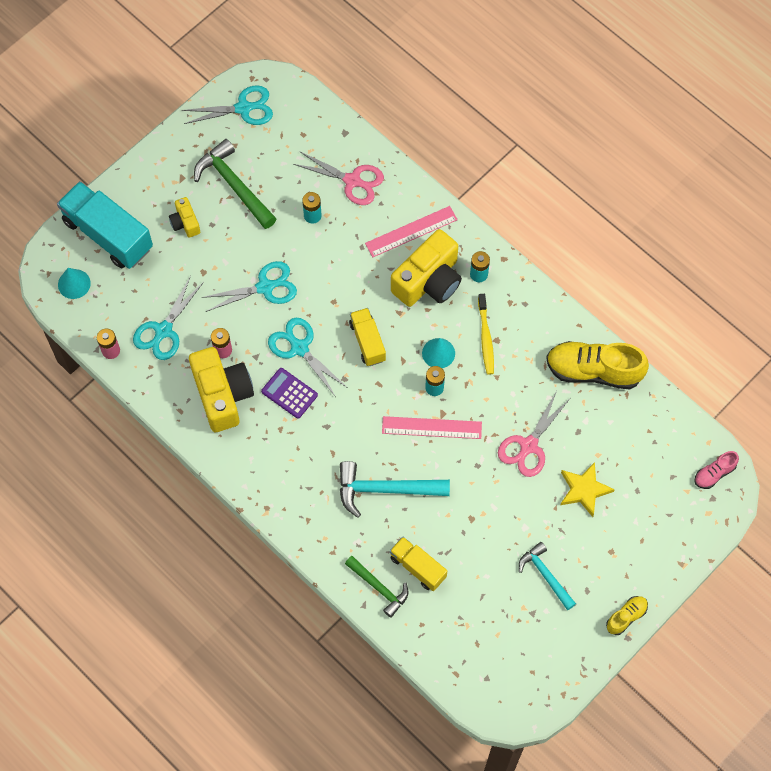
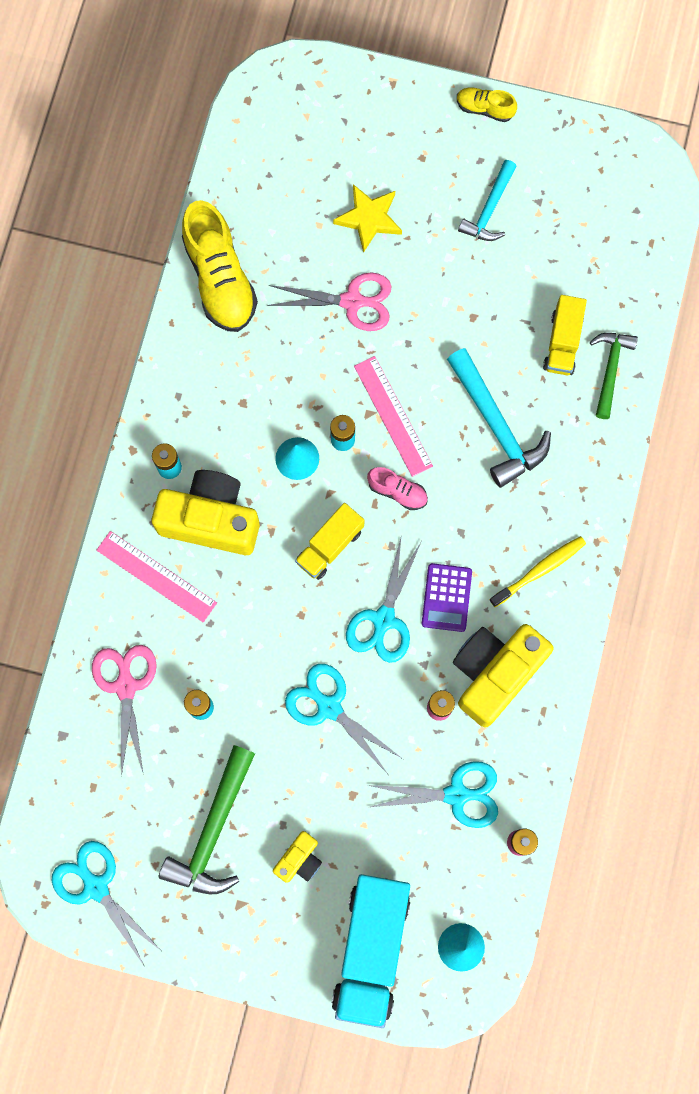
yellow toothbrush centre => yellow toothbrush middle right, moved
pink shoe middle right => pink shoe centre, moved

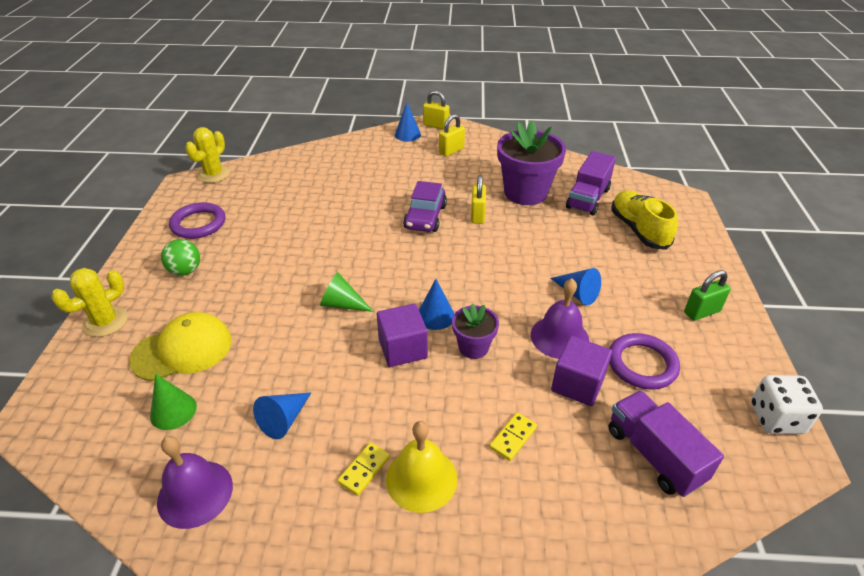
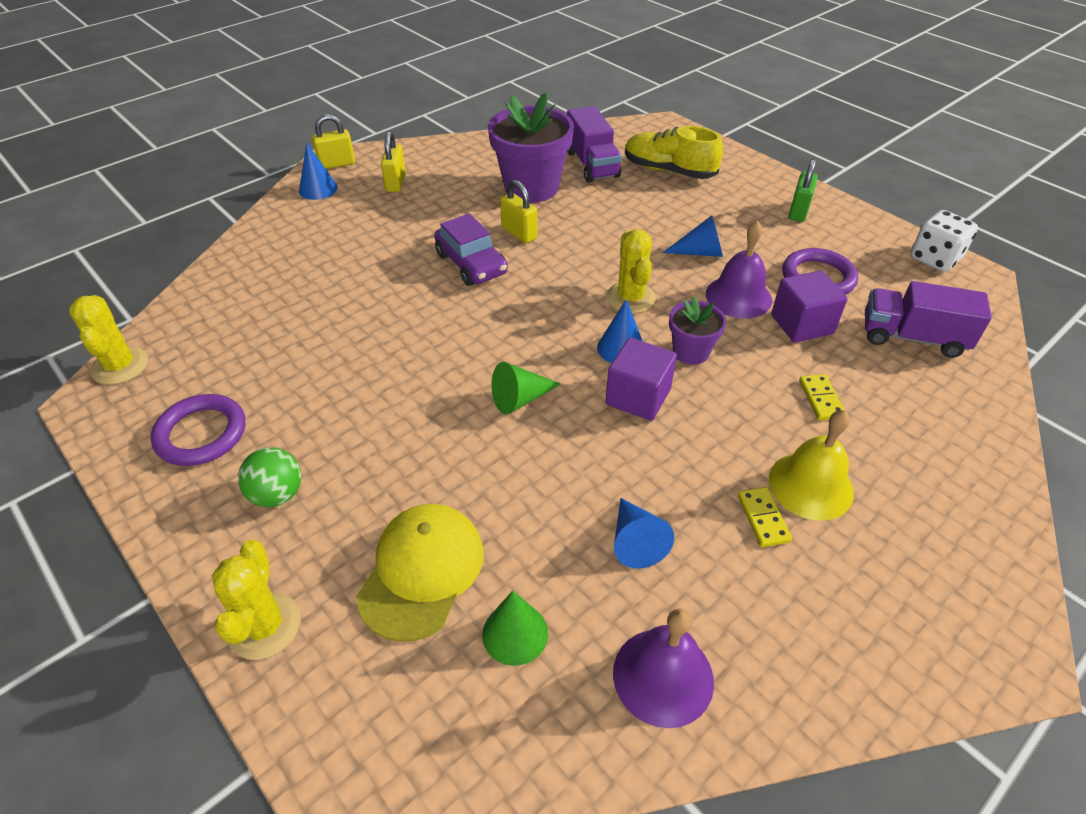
nothing => yellow cactus (3rd from left) top centre

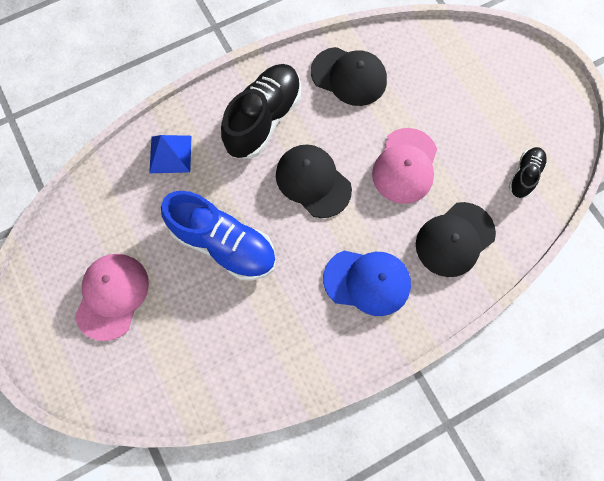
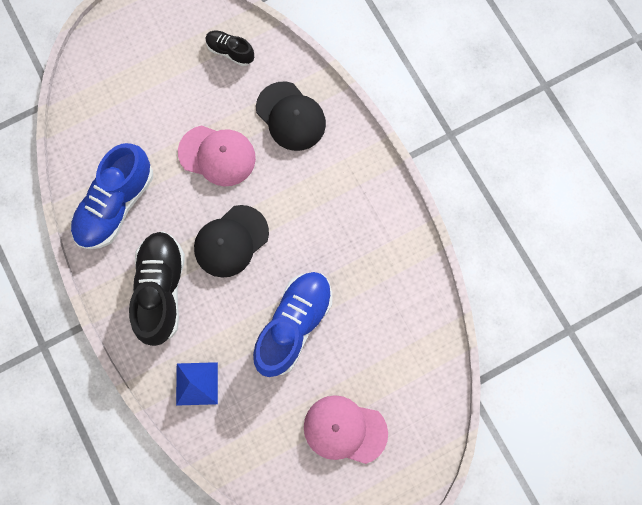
blue cap centre => nothing
black cap (2nd from left) top centre => blue shoe (1st from left) middle left
black shoe (1st from left) top centre => black shoe (1st from left) middle left, 60 degrees clockwise

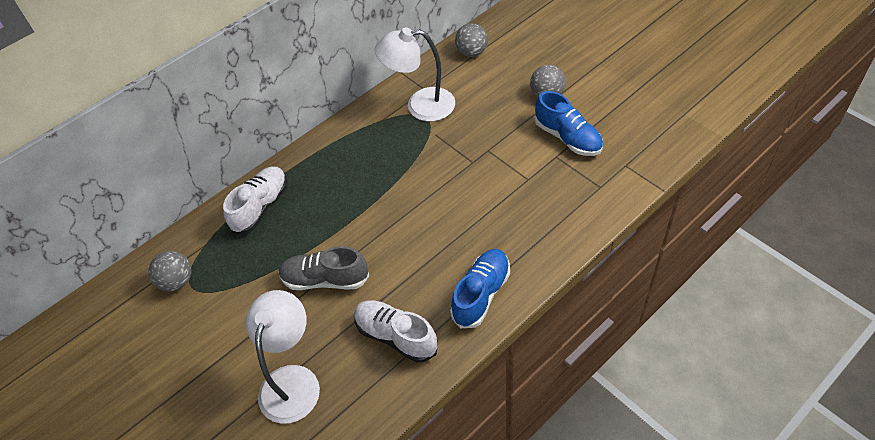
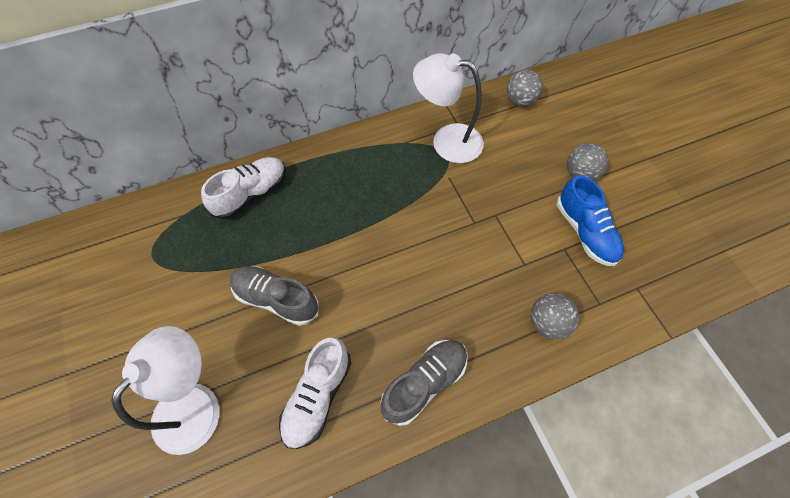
grey ball (1st from left in the first image) middle left => grey ball (2nd from left) middle right, moved
blue shoe (1st from left) centre => grey shoe (2nd from left) bottom centre
white shoe (2nd from left) bottom centre, 120 degrees counterclockwise

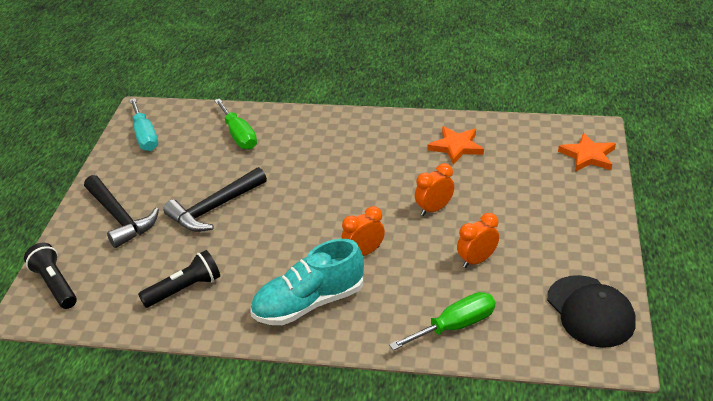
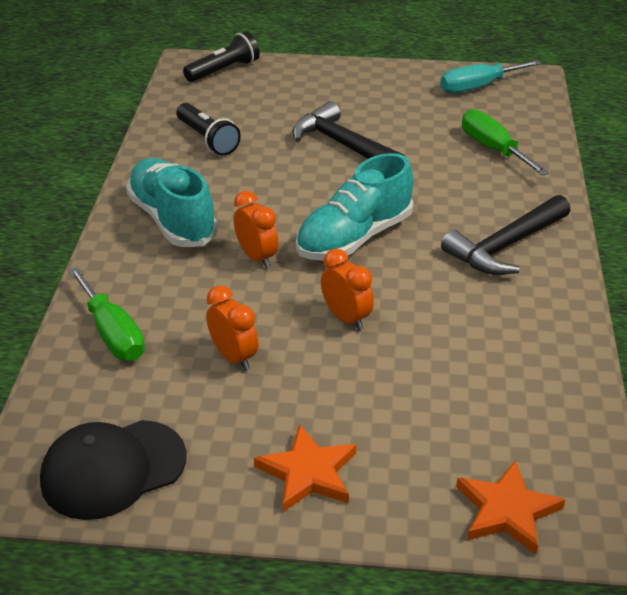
nothing => turquoise shoe (2nd from left) centre
black hammer (1st from left in the first image) middle left => black hammer (2nd from left) middle right, moved
orange star (1st from left) centre => orange star (1st from left) bottom centre, moved
green screwdriver (1st from left in the first image) top left => green screwdriver (2nd from left) top right, 90 degrees clockwise

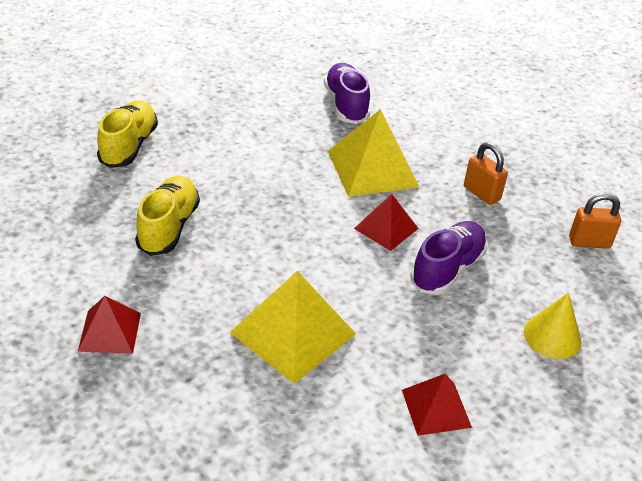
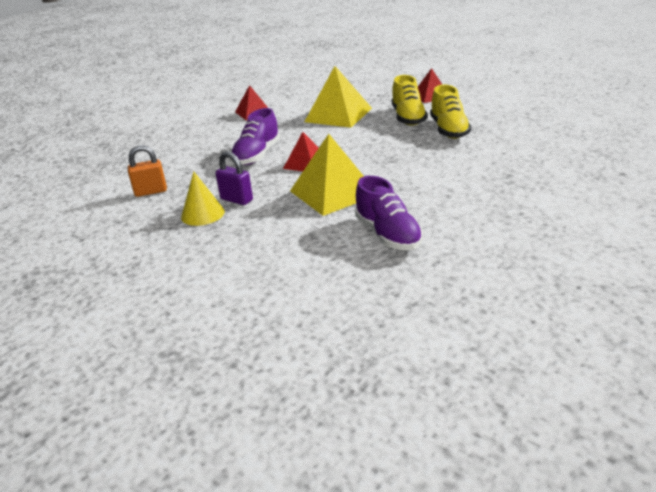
yellow shoe (1st from left) top left => yellow shoe (1st from left) top centre, moved
yellow cone bottom right => yellow cone middle left, moved
orange padlock (1st from left) middle right => purple padlock centre

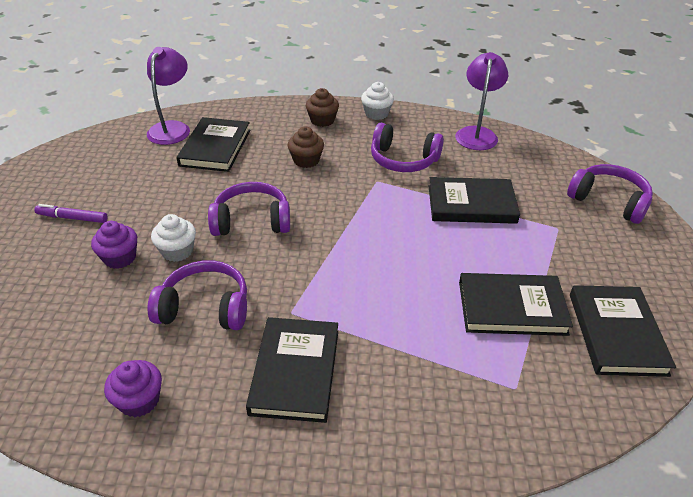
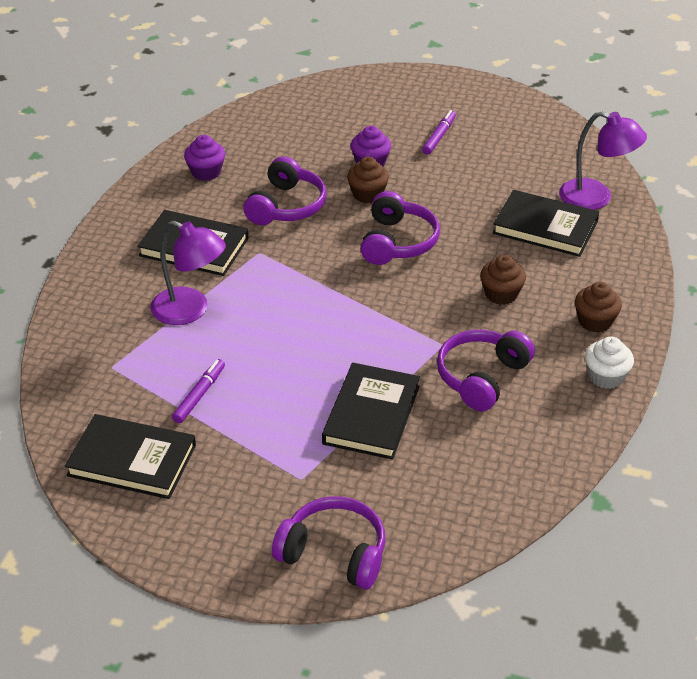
purple lamp (2nd from left in the first image) top right => purple lamp (1st from left) middle left, moved
black book (4th from left) middle right => purple marker (1st from left) middle left
white cupcake (1st from left) middle left => brown cupcake (1st from left) top centre
purple headphones (4th from left in the first image) middle right => purple headphones (2nd from left) bottom centre, 120 degrees counterclockwise

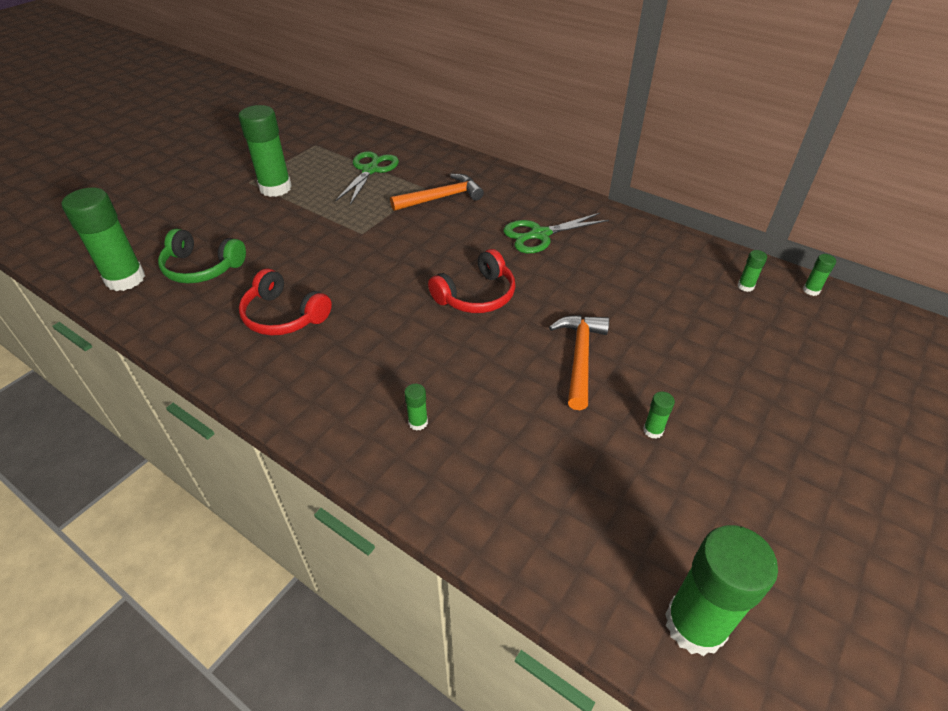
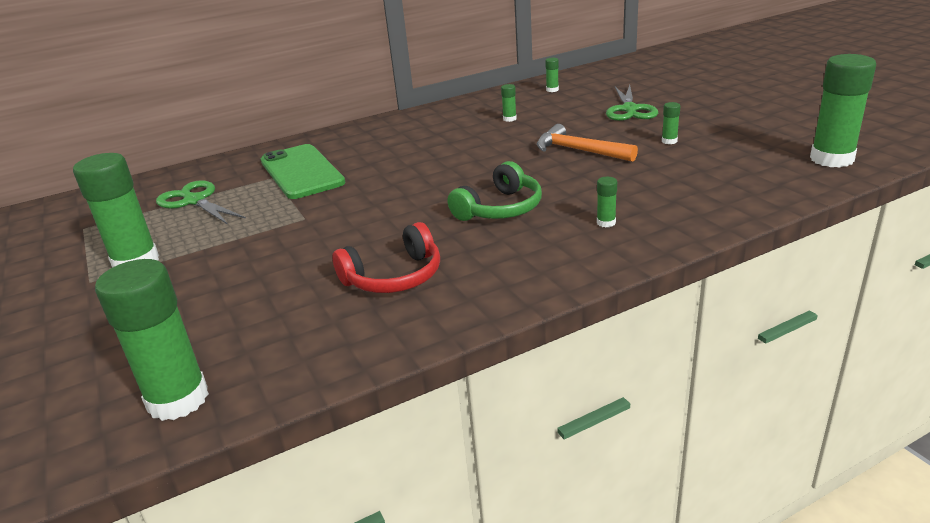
red headphones (2nd from left) centre => nothing
green headphones middle left => green headphones centre, moved
green scissors (2nd from left) top centre => green scissors (2nd from left) top right, moved
green glue stick (7th from left in the first image) middle right => green glue stick (3rd from left) top centre, moved
orange hammer (1st from left) top centre => green phone top left

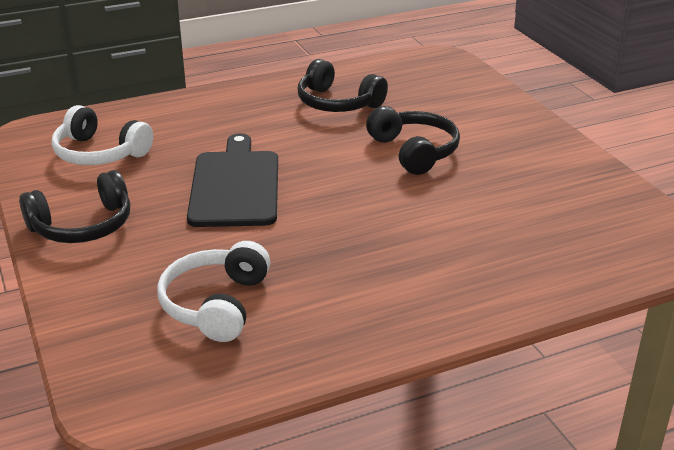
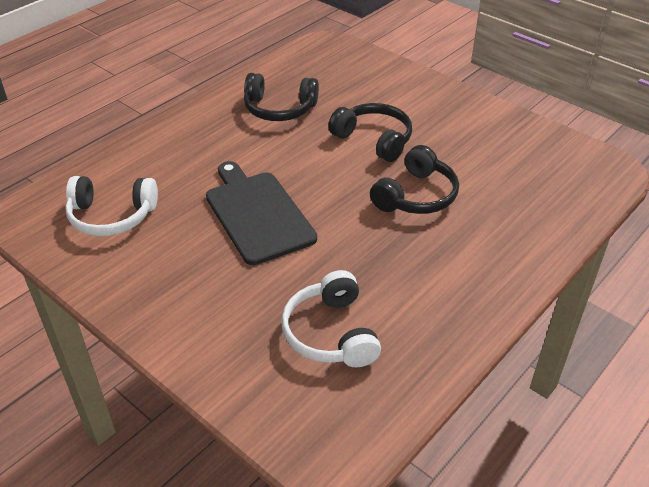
black headphones (1st from left in the first image) middle left => black headphones (3rd from left) centre, moved

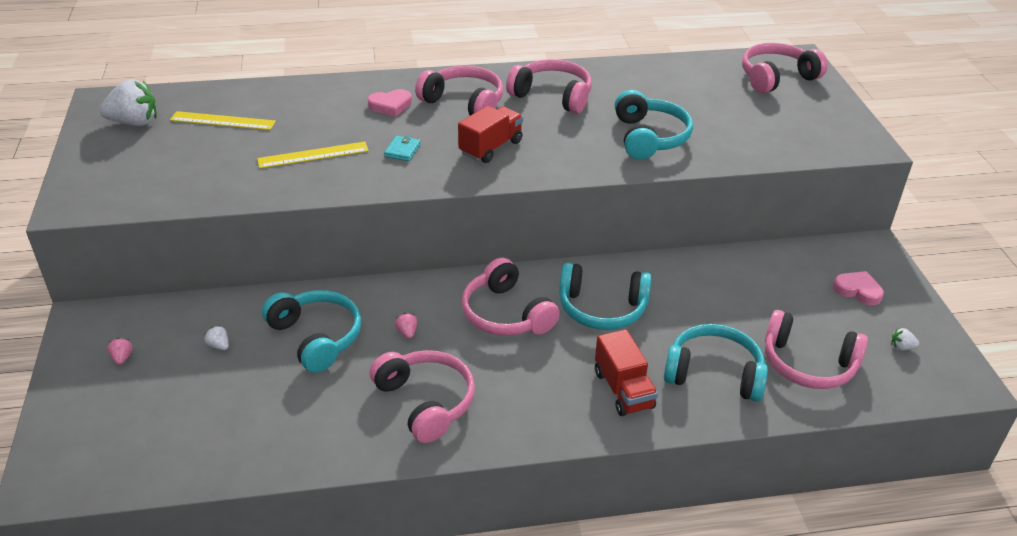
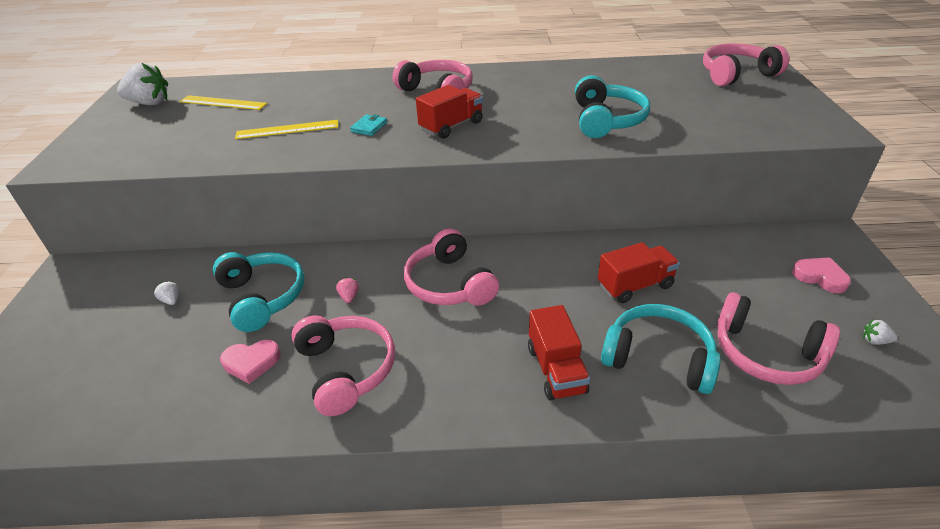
pink strawberry (1st from left) middle left => nothing
pink headphones (4th from left) top centre => nothing
turquoise headphones (2nd from left) centre => nothing
nothing => red truck (3rd from left) middle right
pink heart (1st from left) top centre => pink heart (1st from left) bottom left, moved

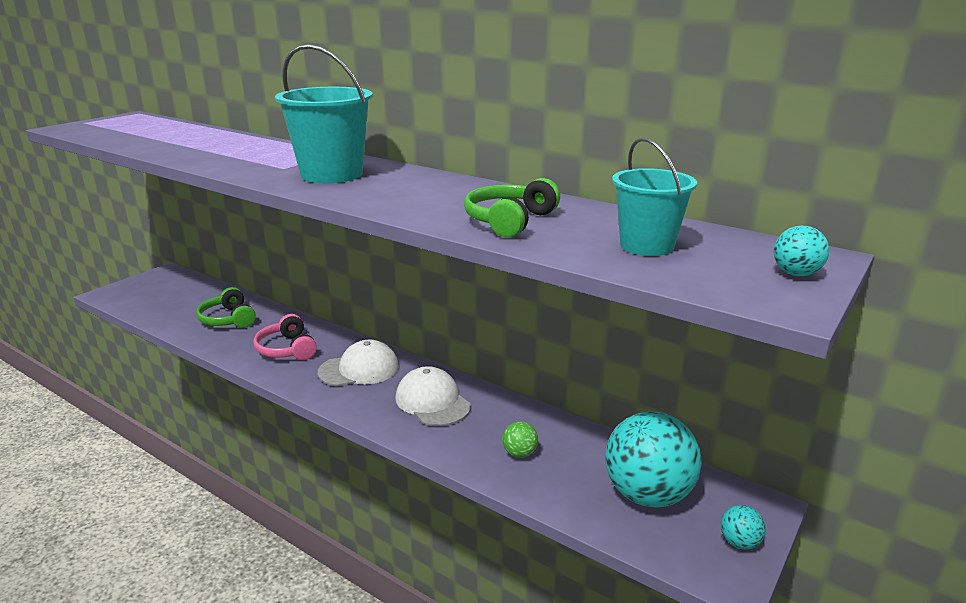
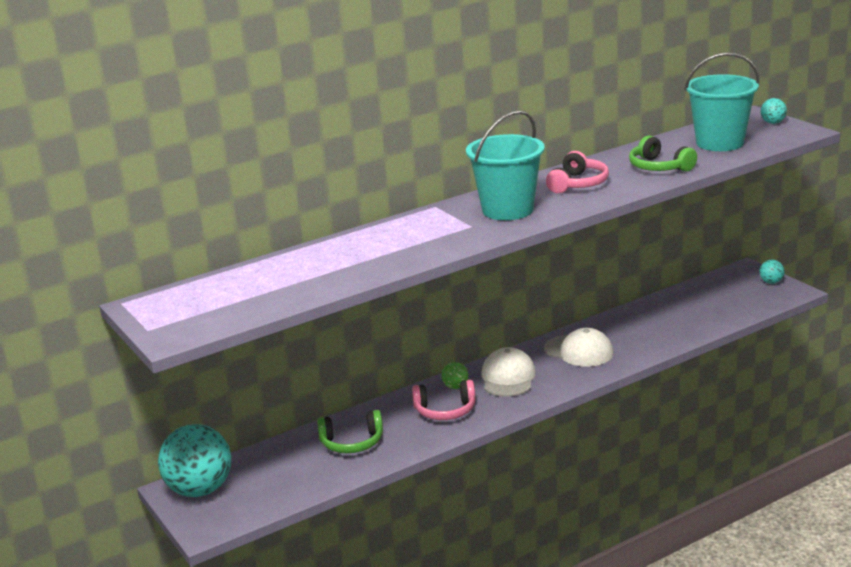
nothing => pink headphones (2nd from left) top right
green ball bottom centre => green ball centre, moved
turquoise ball (1st from left) bottom right => turquoise ball (1st from left) bottom left, moved
white cap (2nd from left) centre => white cap (2nd from left) middle right, 135 degrees counterclockwise
turquoise bucket (2nd from left) top right, x1.53

